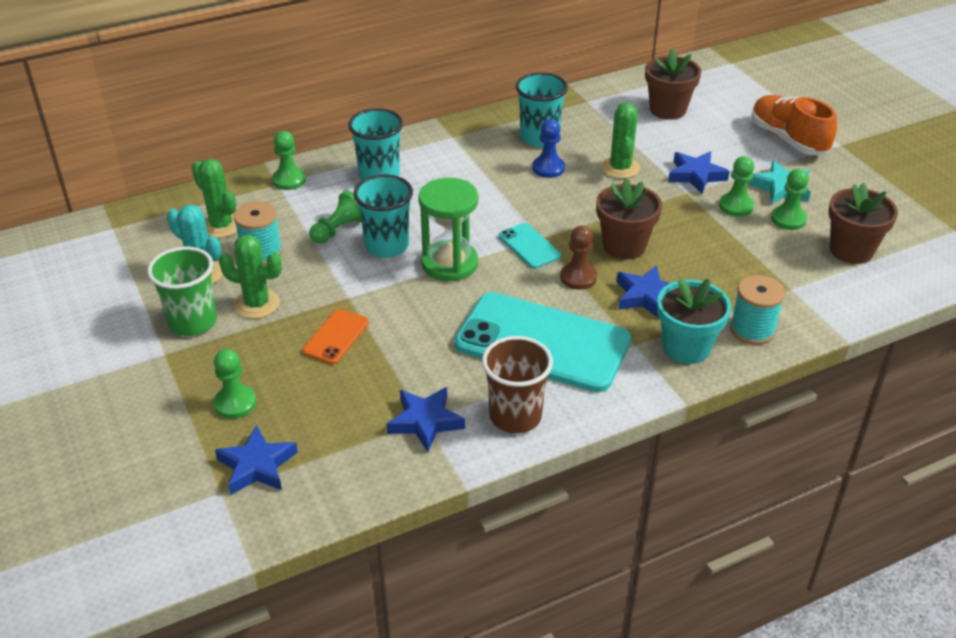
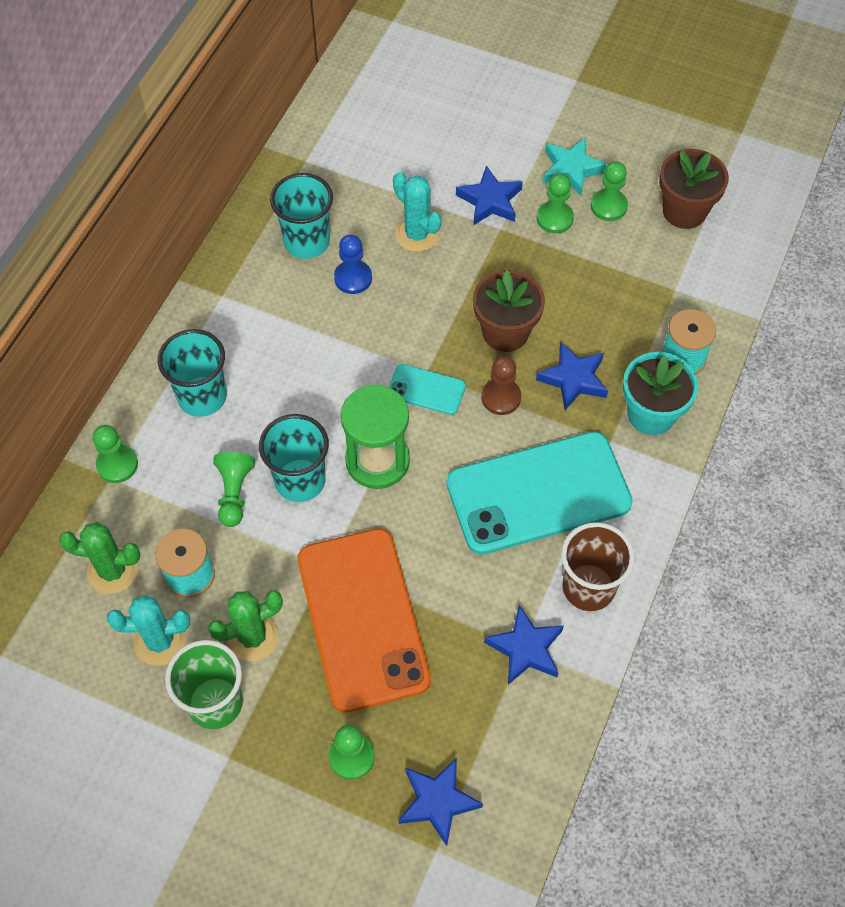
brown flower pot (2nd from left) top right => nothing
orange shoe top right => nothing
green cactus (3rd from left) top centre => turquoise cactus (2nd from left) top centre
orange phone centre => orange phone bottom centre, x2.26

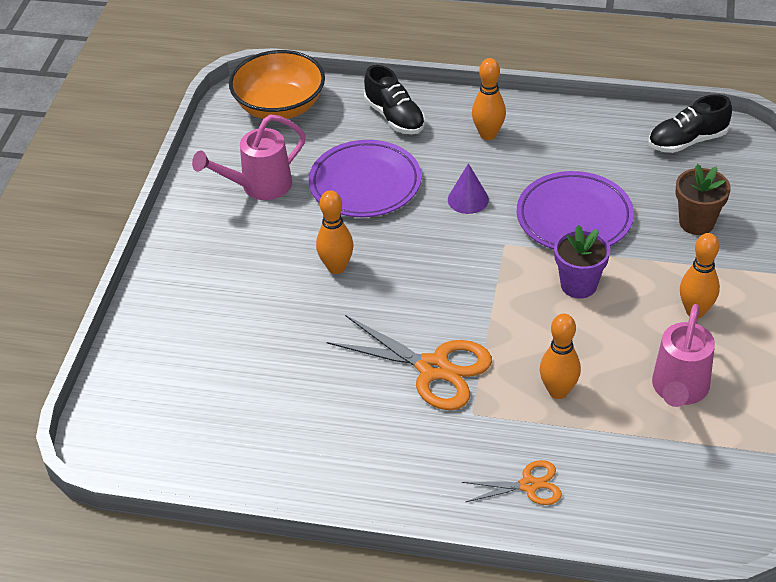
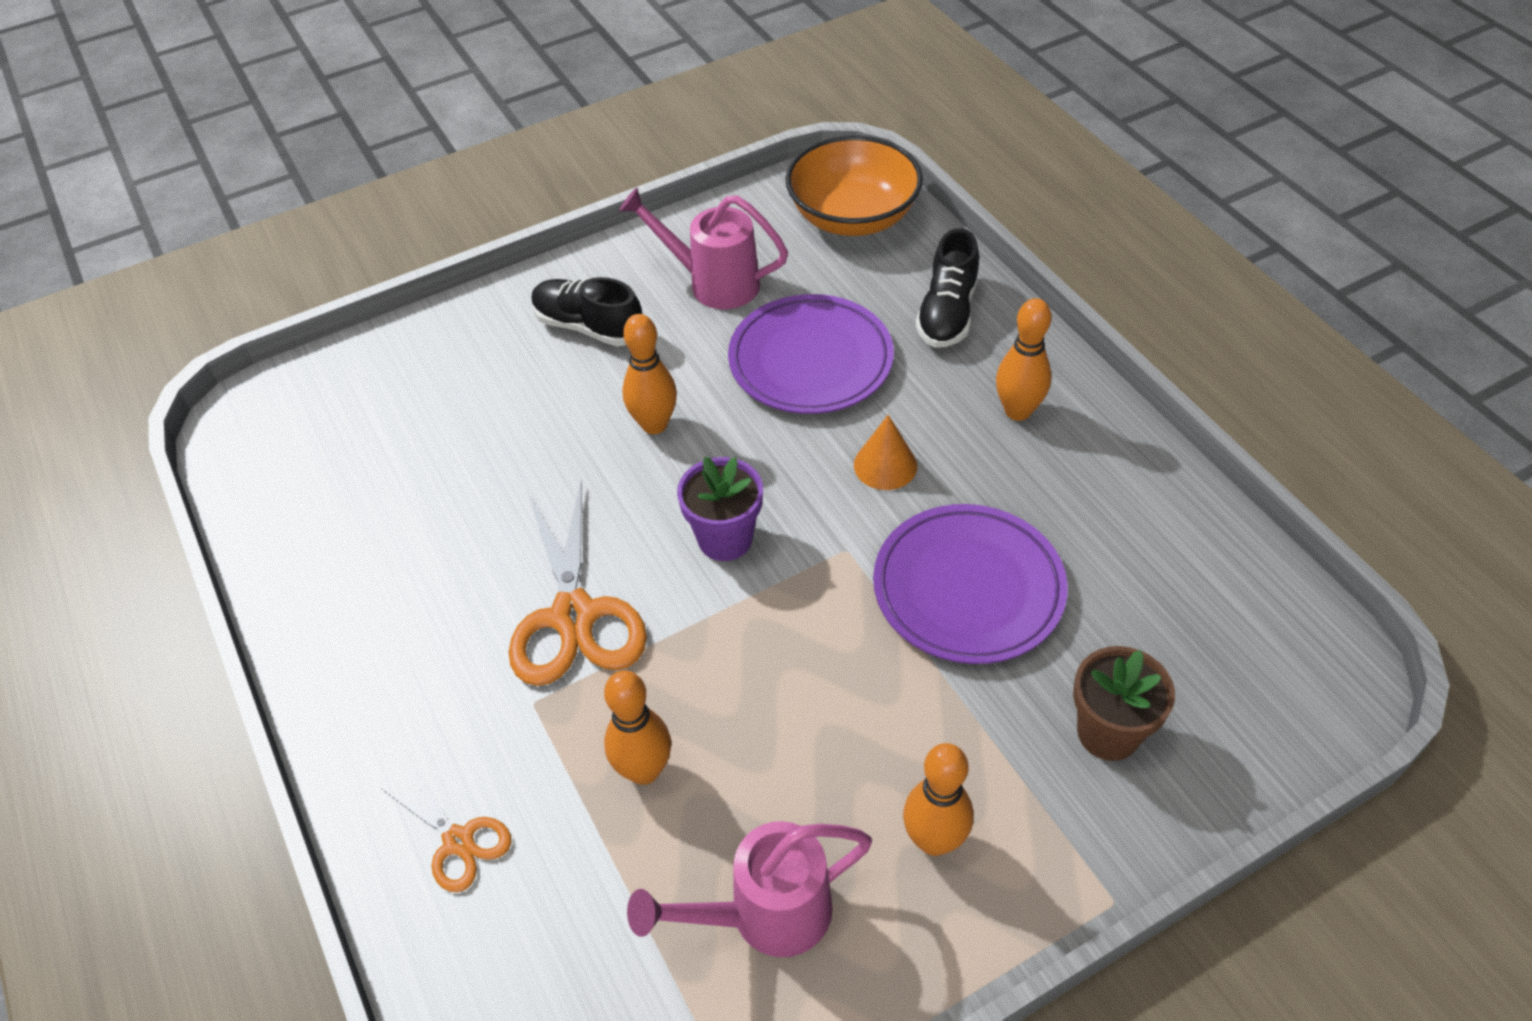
purple flower pot middle right => purple flower pot centre, moved
black shoe (2nd from left in the first image) top right => black shoe (1st from left) top centre, moved
purple cone top centre => orange cone centre

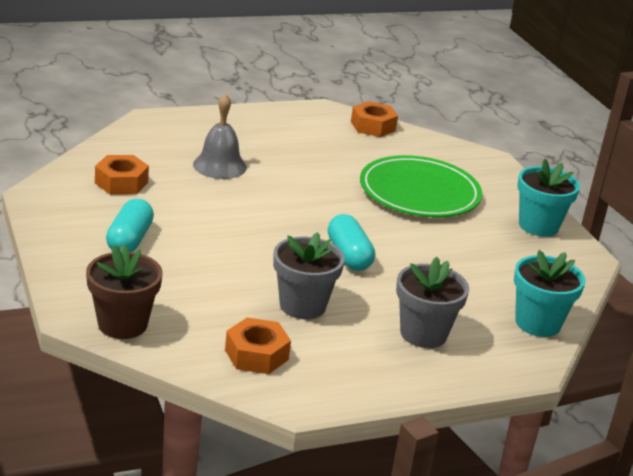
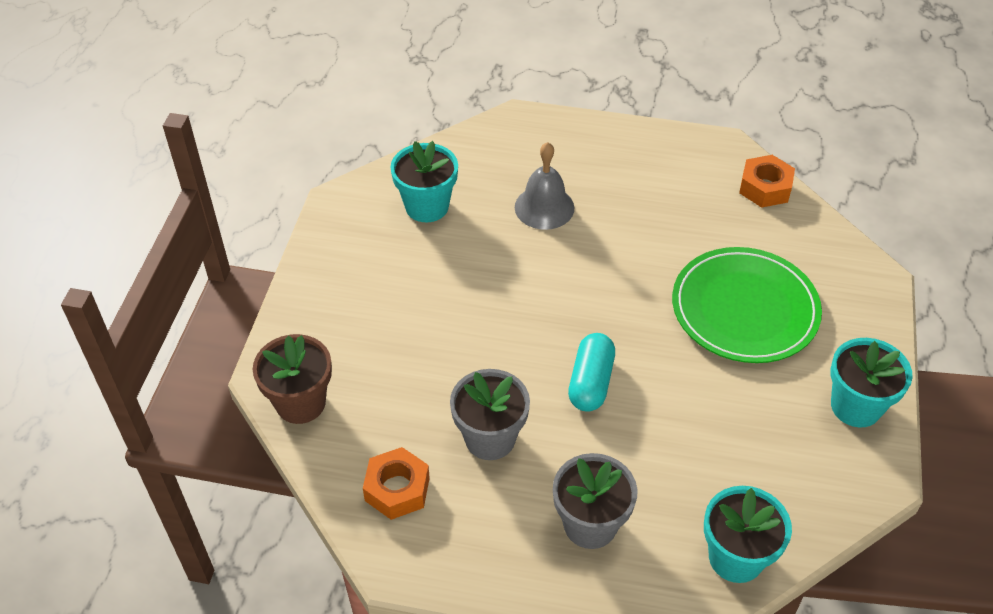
turquoise capsule (1st from left) middle left => nothing
orange nut (1st from left) middle left => turquoise flower pot (1st from left) top centre

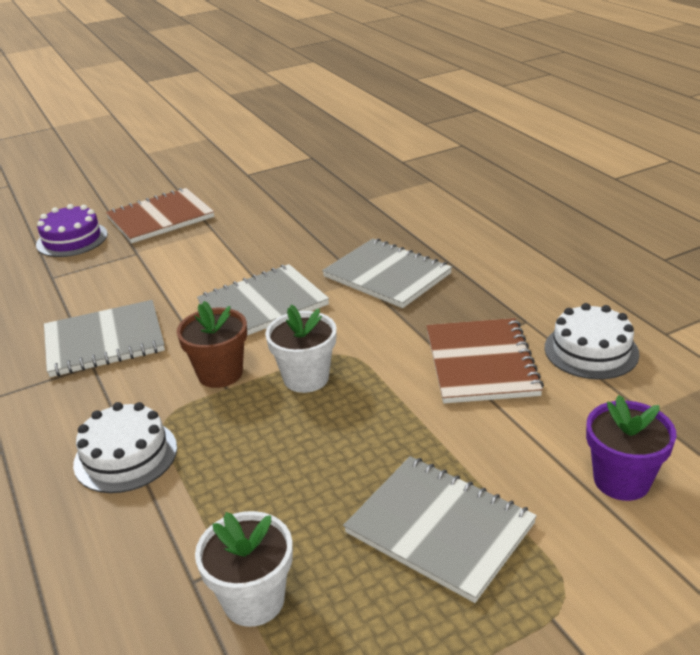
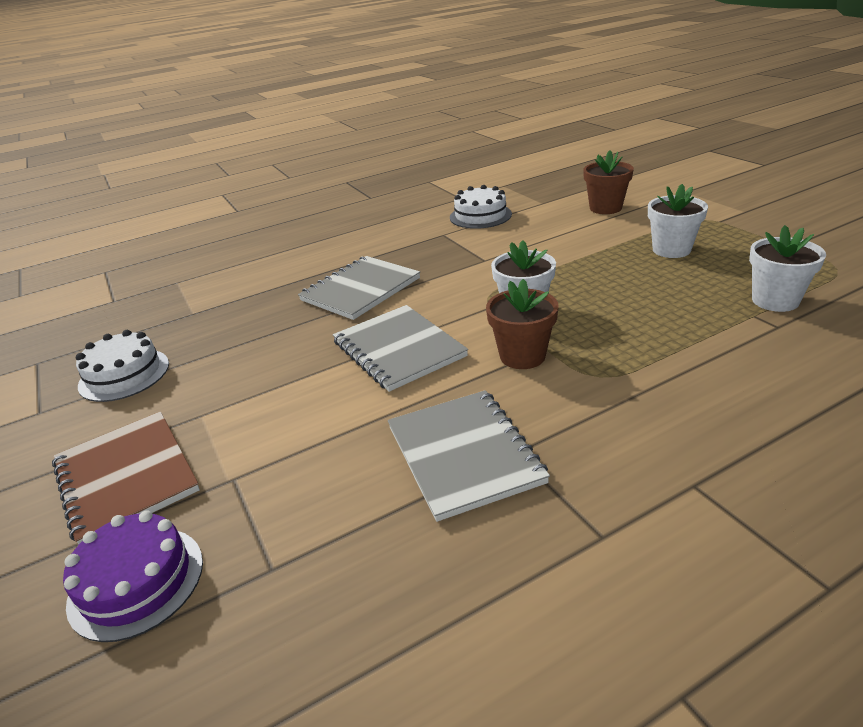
brown notebook (2nd from left) middle right => nothing
white cake (1st from left) bottom left => white cake (1st from left) middle left, moved
grey notebook (4th from left) bottom centre => white flower pot (2nd from left) top right
purple flower pot bottom right => brown flower pot (2nd from left) top right

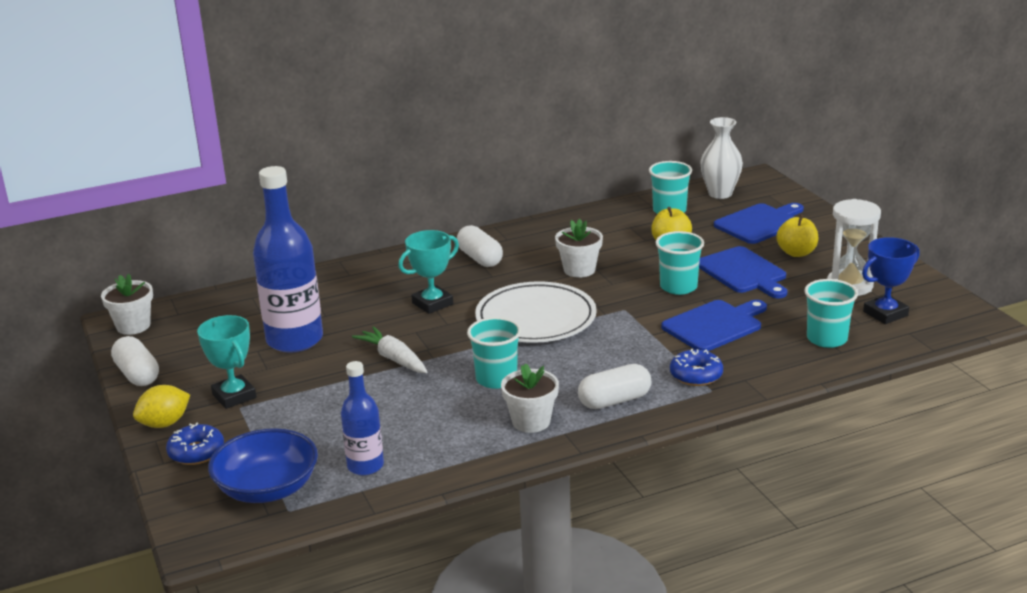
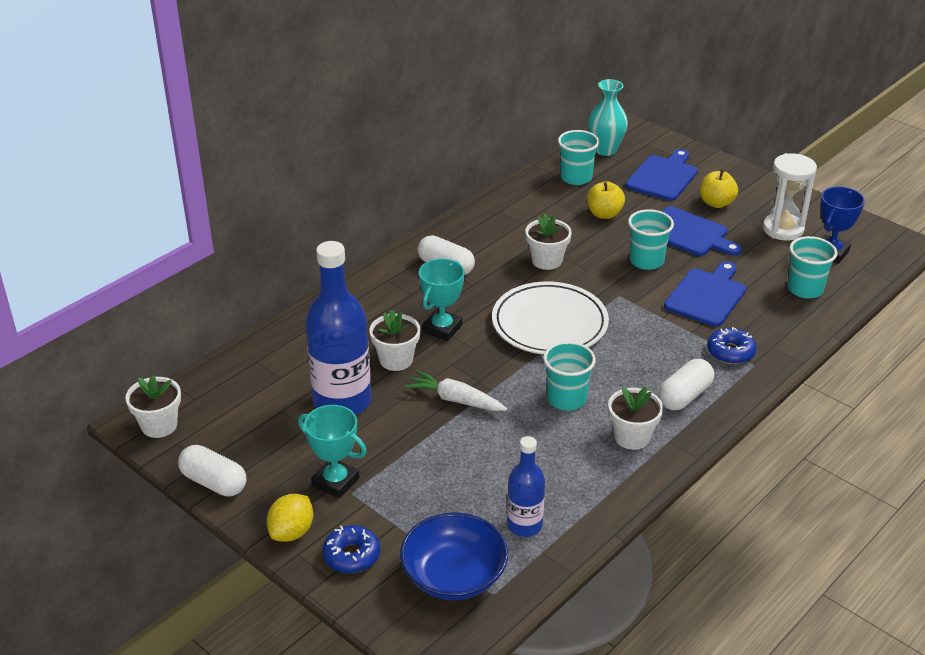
nothing => white flower pot (2nd from left) centre
white vase top right => turquoise vase top centre

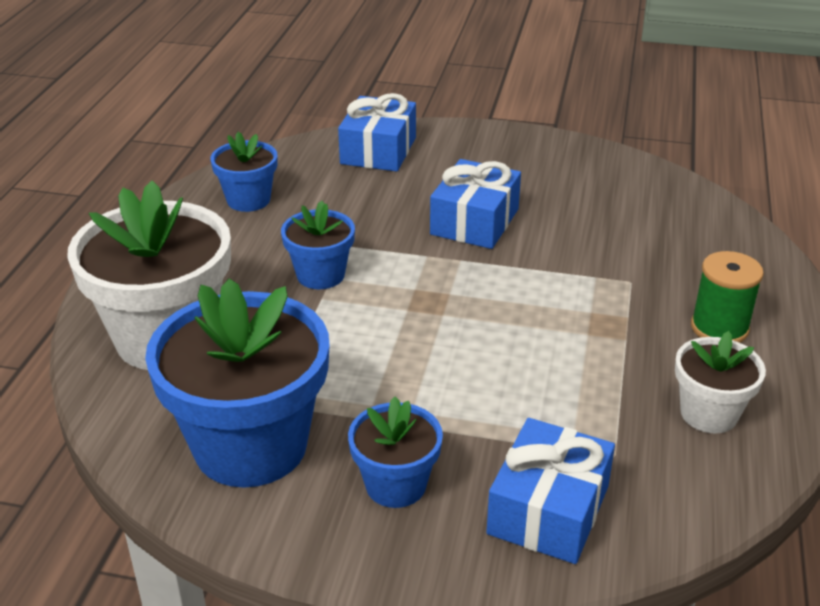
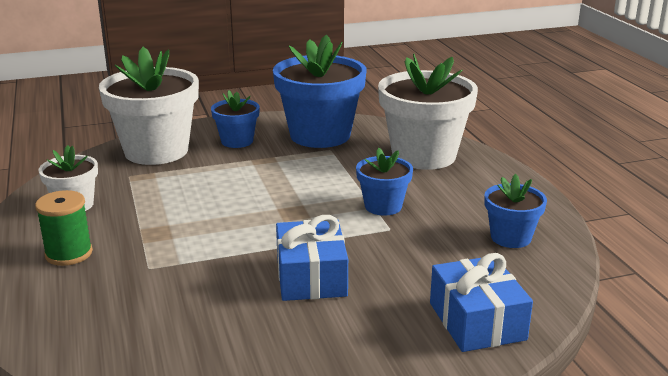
blue gift (3rd from left) bottom right => white flower pot (2nd from left) top left

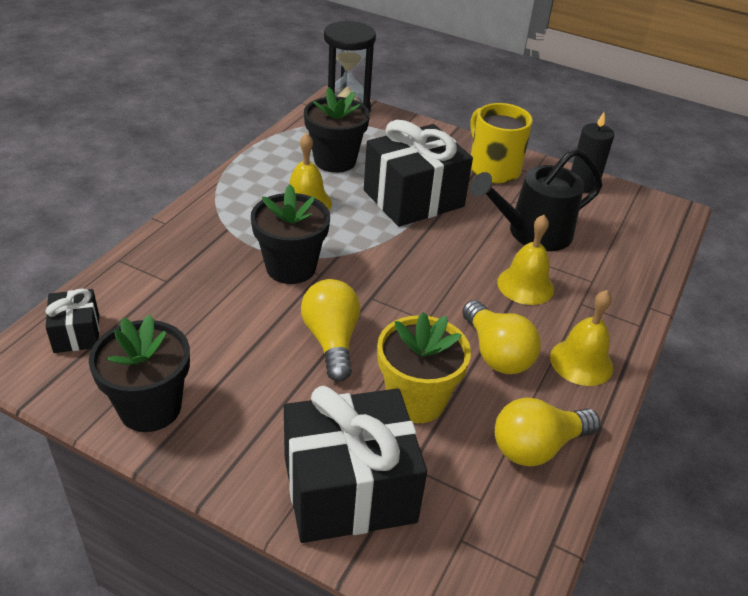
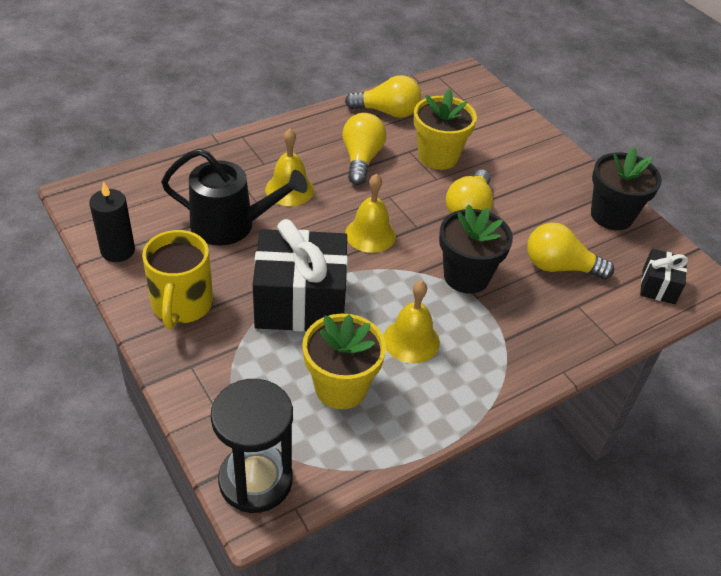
black gift (2nd from left) bottom centre => nothing
nothing => yellow light bulb (4th from left) middle right
yellow bell (3rd from left in the first image) middle right => yellow bell (2nd from left) centre, moved
black flower pot (3rd from left) top centre => yellow flower pot (1st from left) centre

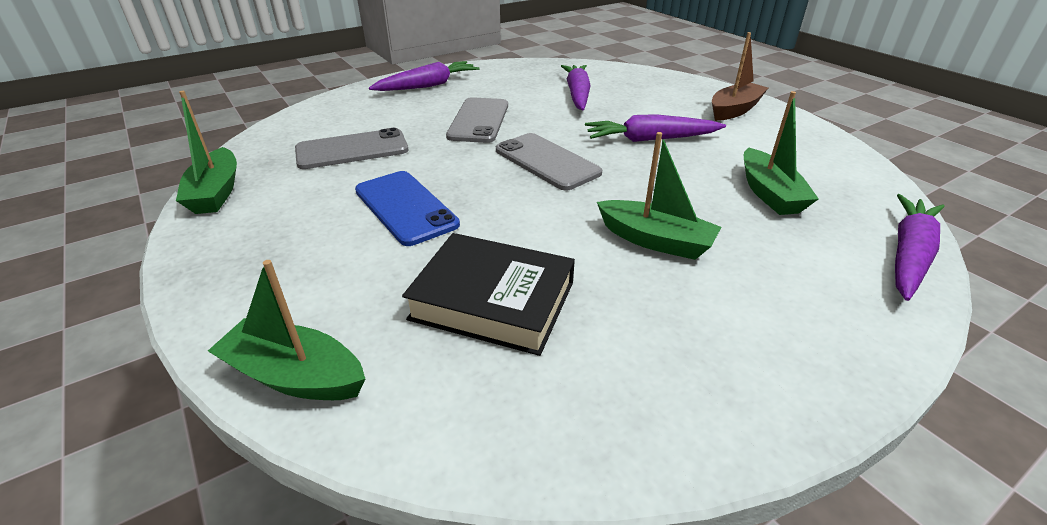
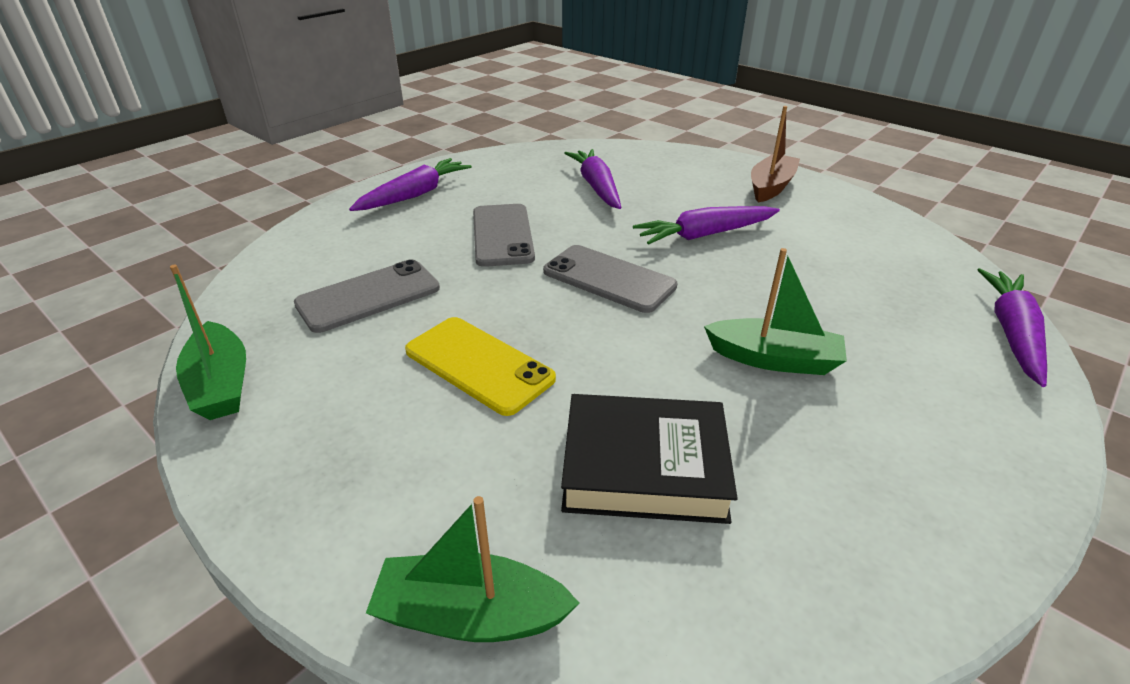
green boat (4th from left) top right => nothing
blue phone centre => yellow phone centre

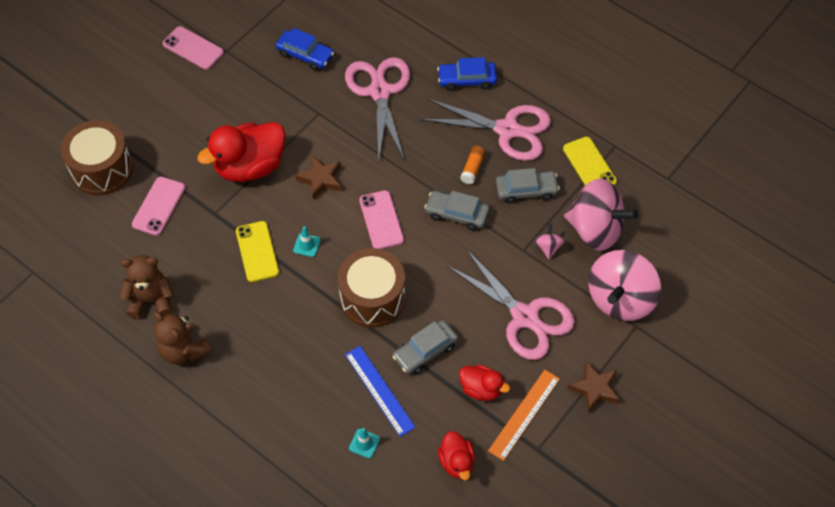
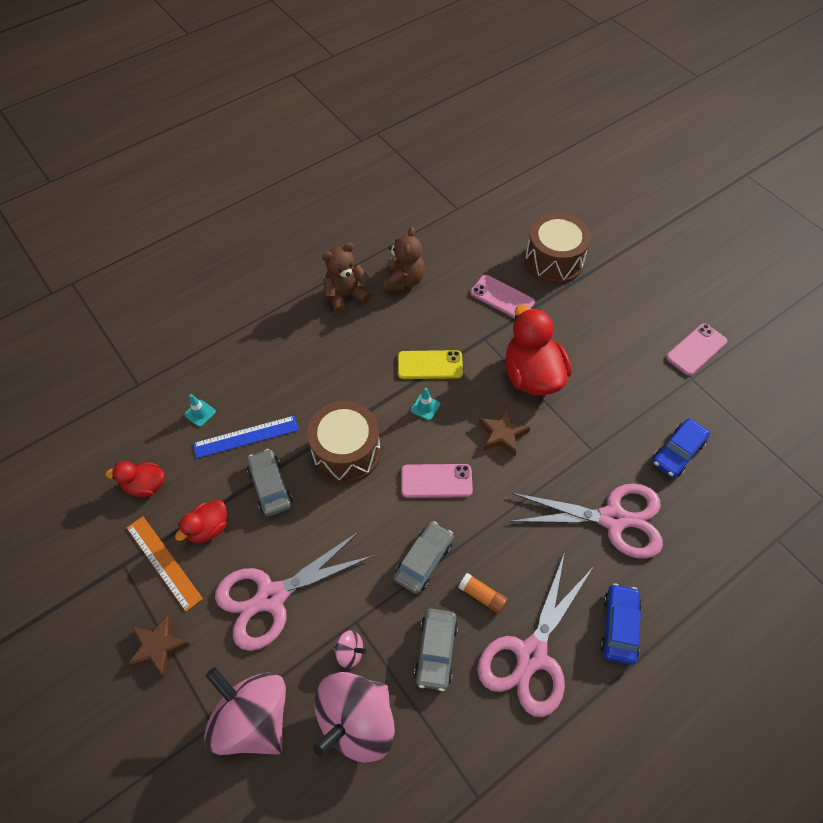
yellow phone (2nd from left) top right => nothing

